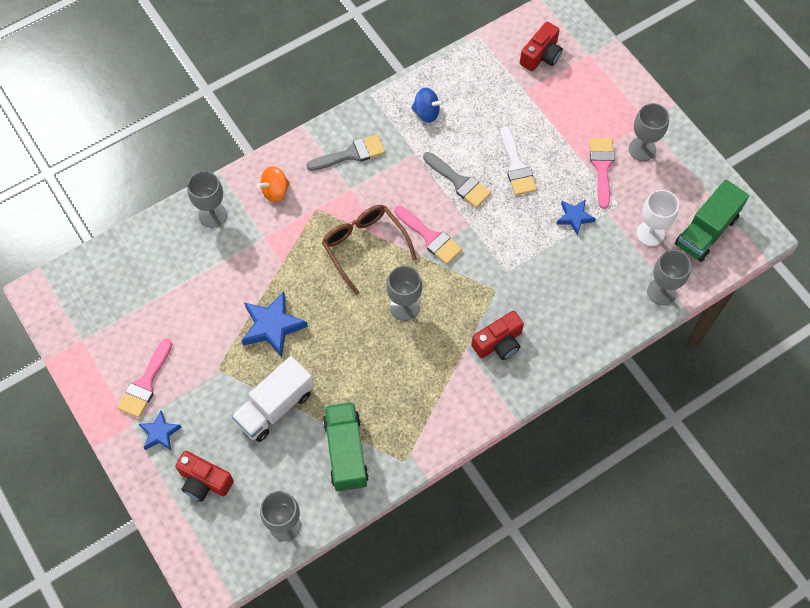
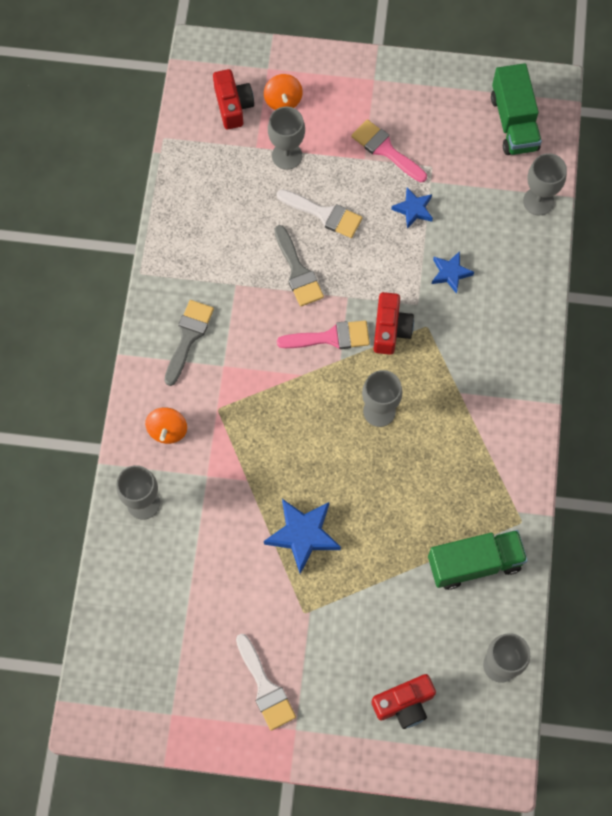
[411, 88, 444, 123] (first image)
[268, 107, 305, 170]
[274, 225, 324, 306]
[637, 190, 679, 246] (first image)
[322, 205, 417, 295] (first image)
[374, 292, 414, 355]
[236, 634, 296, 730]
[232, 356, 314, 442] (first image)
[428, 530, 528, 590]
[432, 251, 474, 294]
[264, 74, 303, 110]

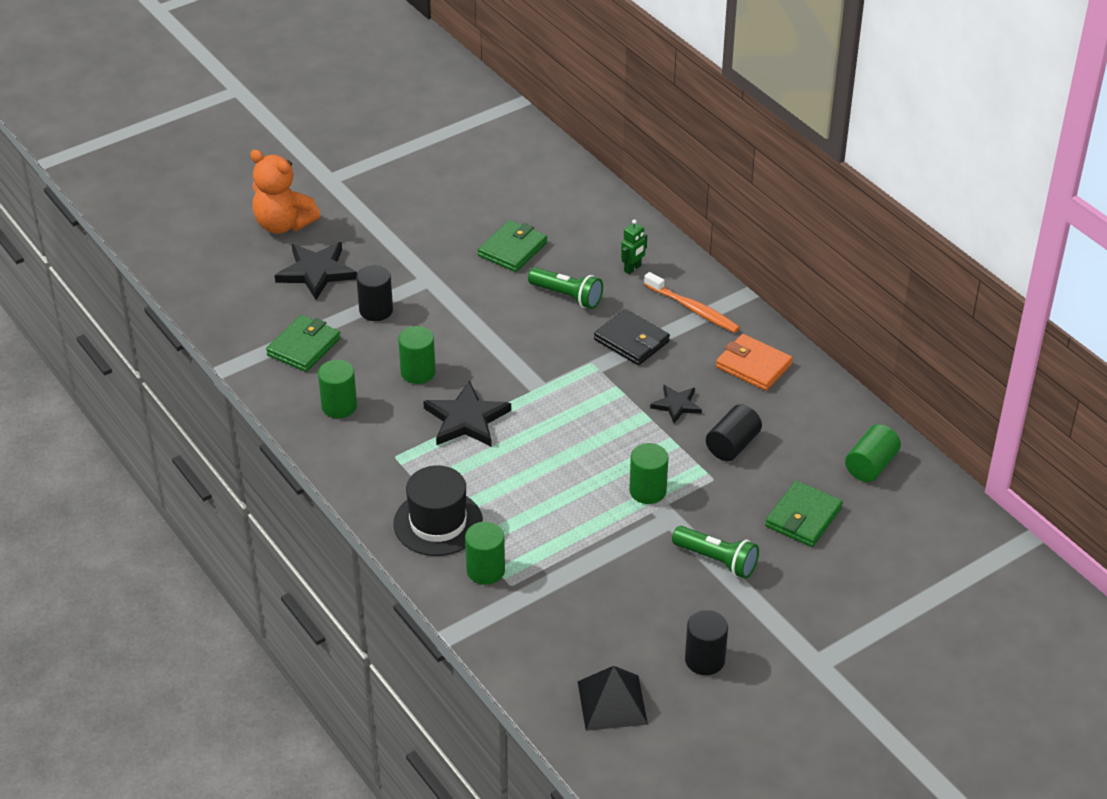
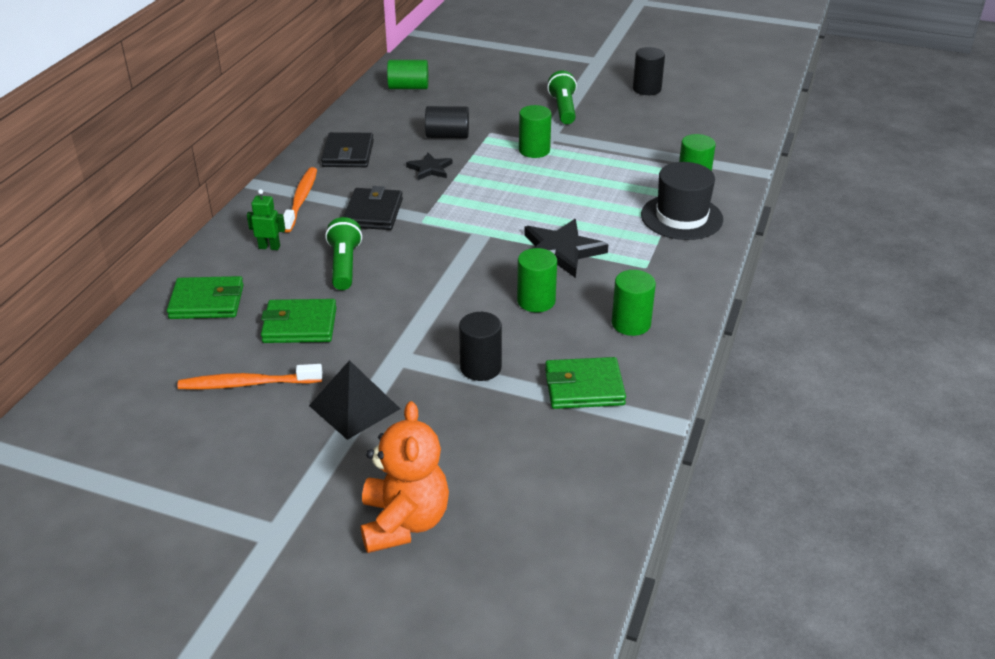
[275, 242, 357, 300] (first image)
[321, 132, 374, 167]
[167, 276, 244, 319]
[309, 360, 400, 440]
[177, 364, 323, 390]

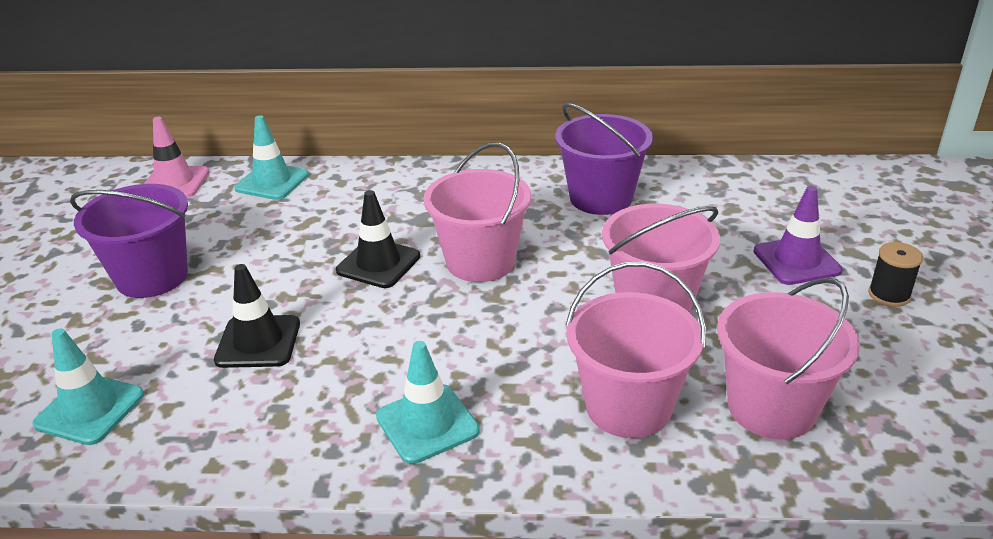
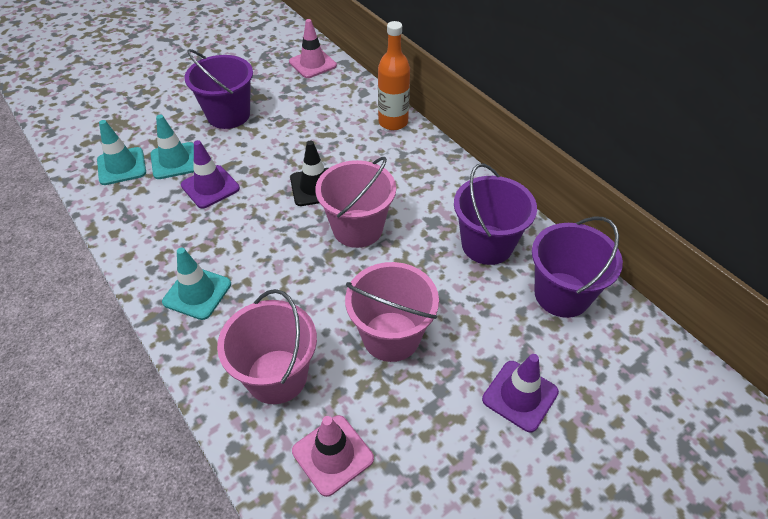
[151, 114, 194, 179]
[868, 242, 923, 307] (first image)
[181, 140, 240, 209]
[292, 415, 374, 497]
[378, 21, 410, 130]
[532, 216, 623, 318]

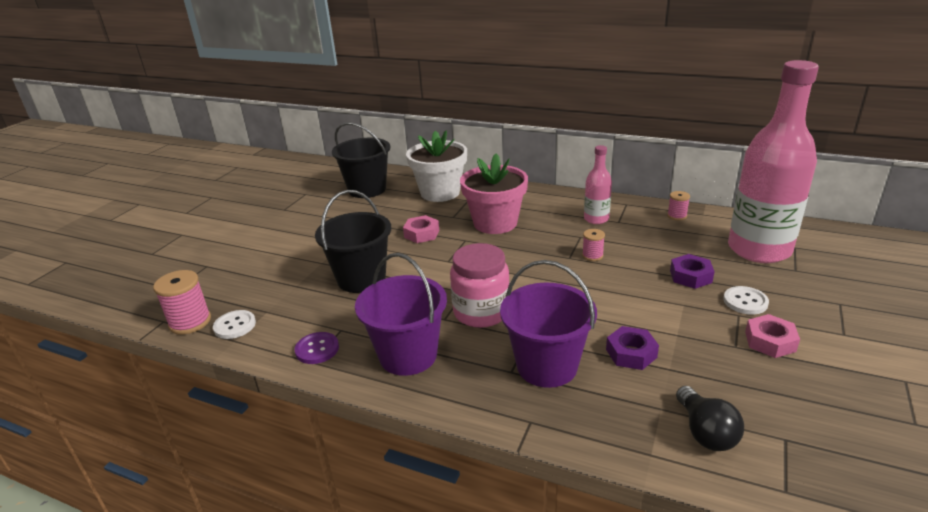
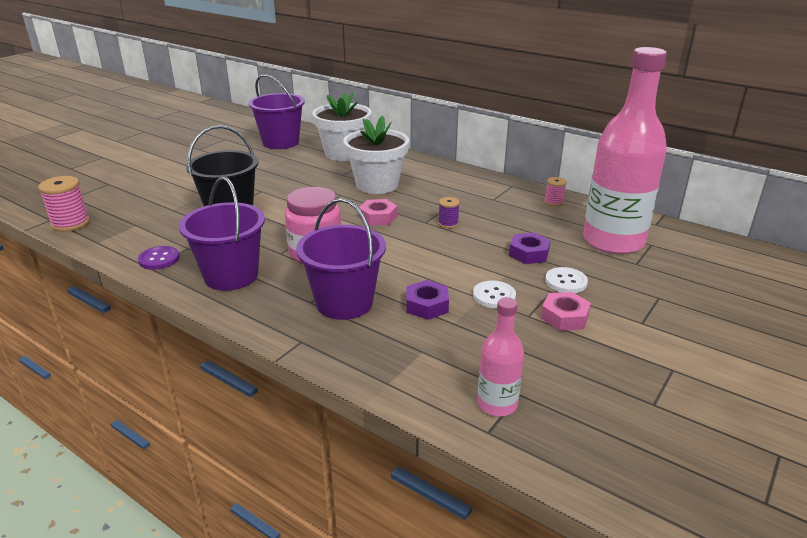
[248, 74, 305, 149]
[477, 297, 524, 416]
[343, 116, 409, 194]
[359, 199, 397, 226]
[438, 197, 460, 228]
[473, 280, 516, 309]
[676, 386, 744, 451] (first image)

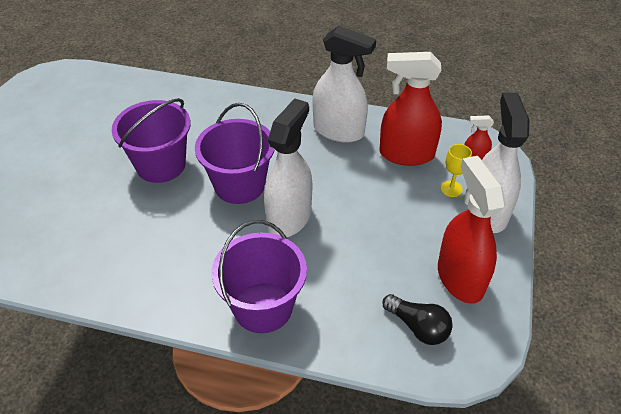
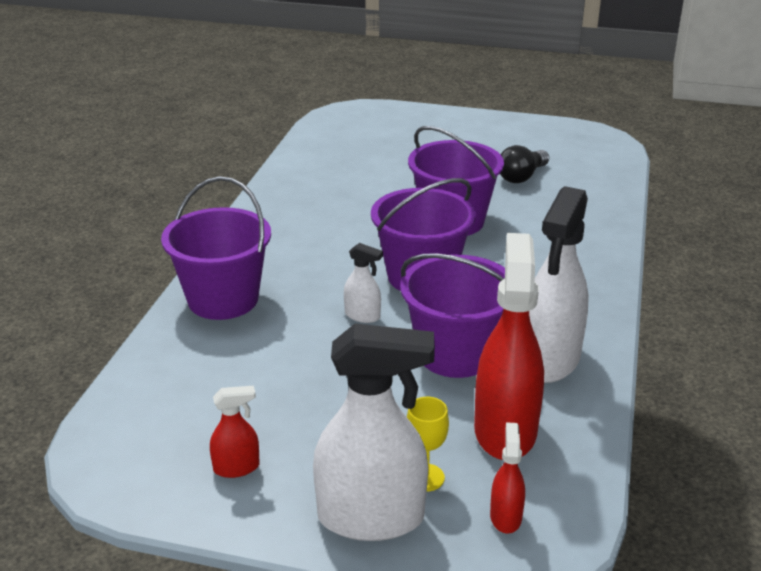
[344, 243, 383, 323]
[210, 386, 260, 478]
[500, 145, 549, 183]
[400, 253, 505, 378]

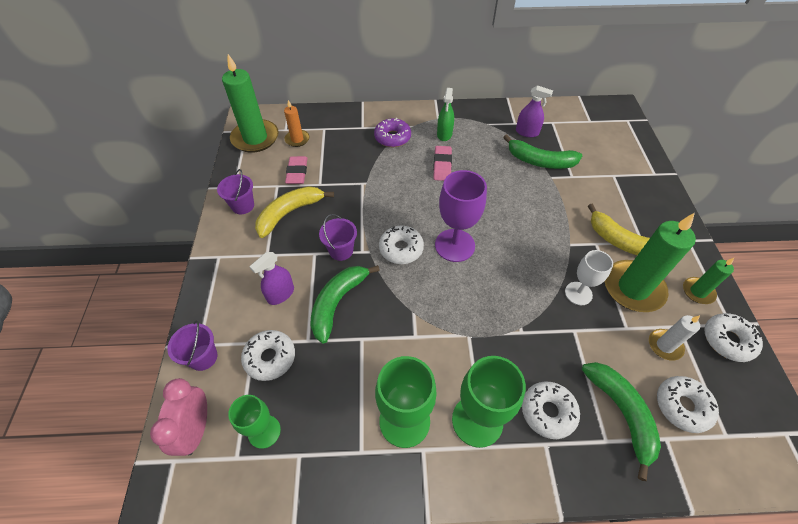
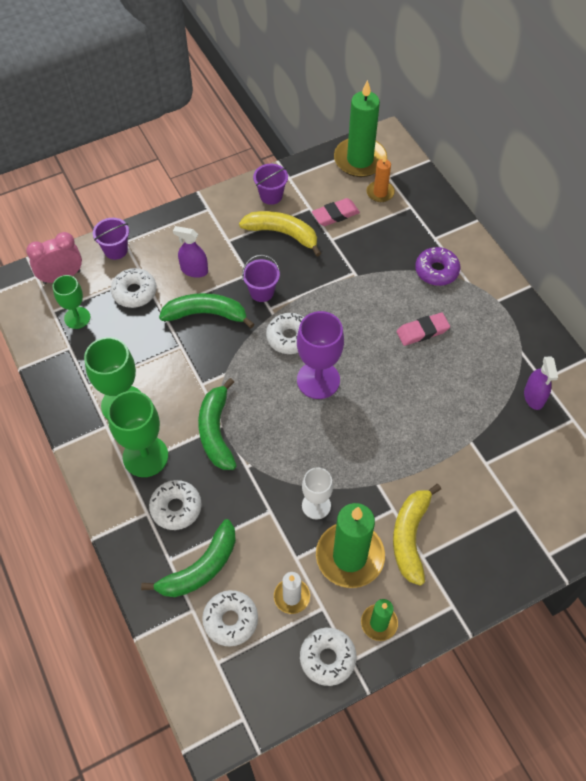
[437, 88, 454, 141] (first image)
[198, 378, 237, 470]

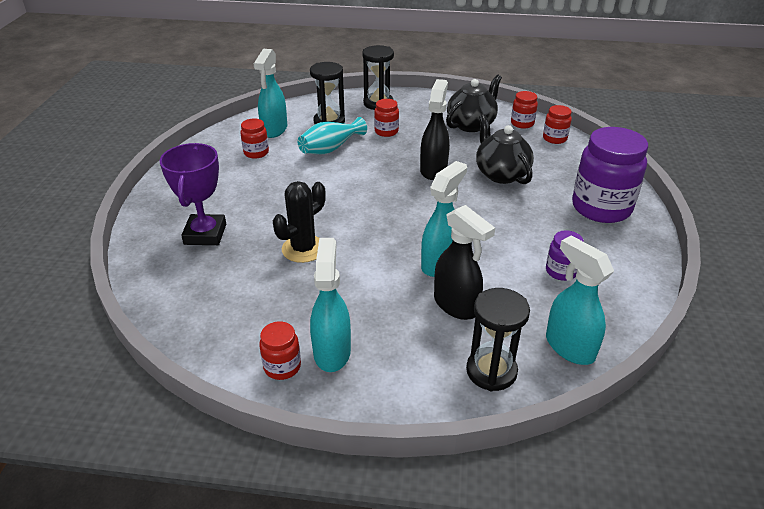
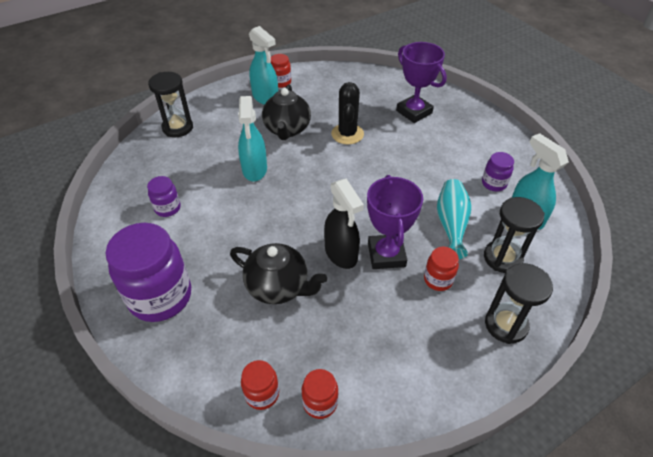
[262, 84, 311, 140]
[482, 152, 514, 191]
[434, 205, 495, 320] (first image)
[546, 235, 614, 365] (first image)
[367, 175, 423, 269]

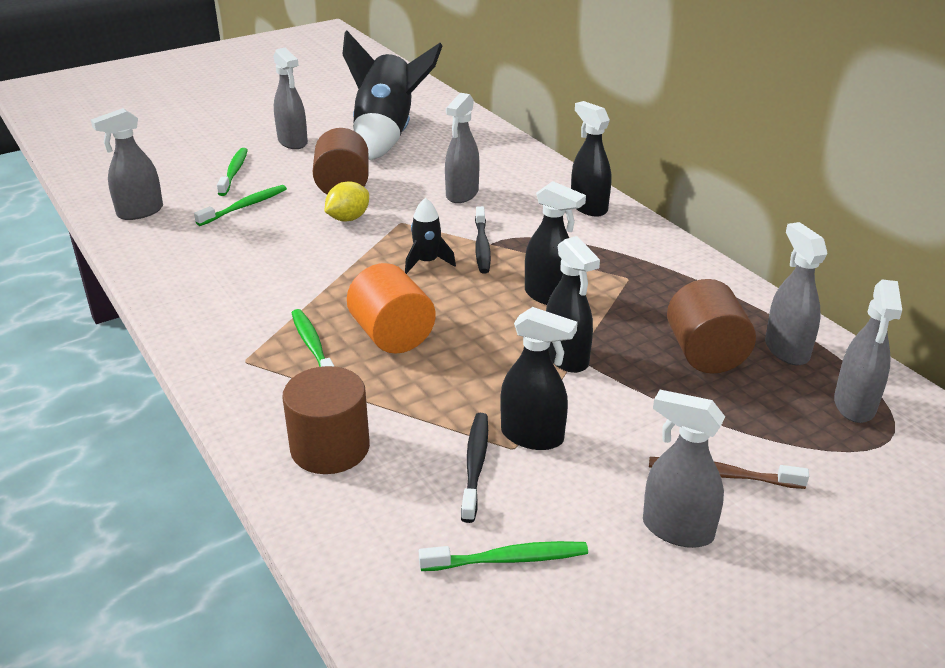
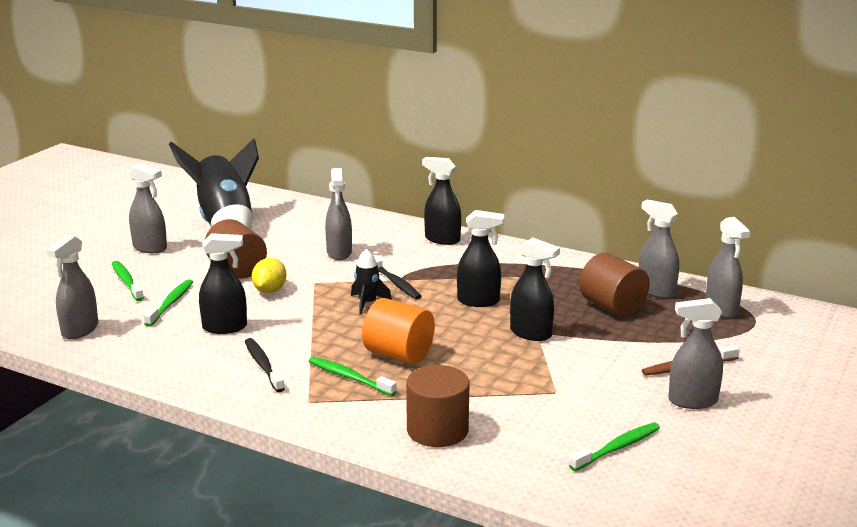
[199, 233, 247, 334]
[245, 338, 285, 392]

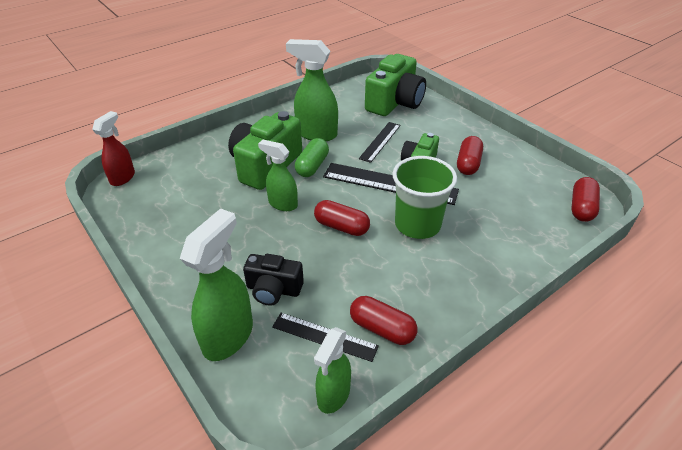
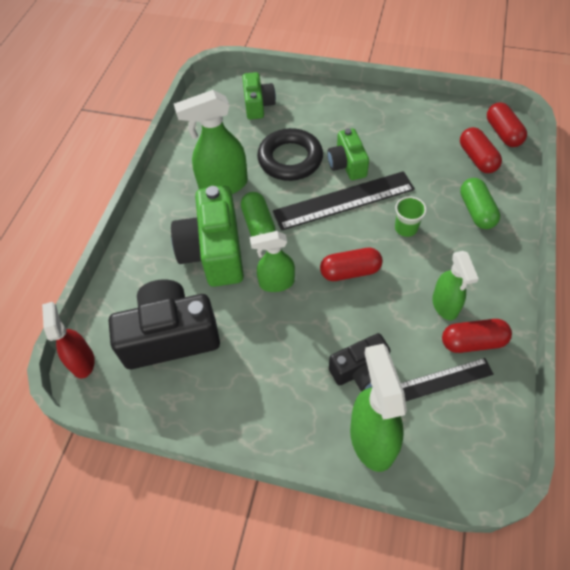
[242, 72, 276, 120]
[257, 128, 323, 181]
[460, 127, 502, 173]
[395, 197, 427, 237]
[432, 251, 479, 320]
[460, 178, 500, 229]
[109, 279, 220, 369]

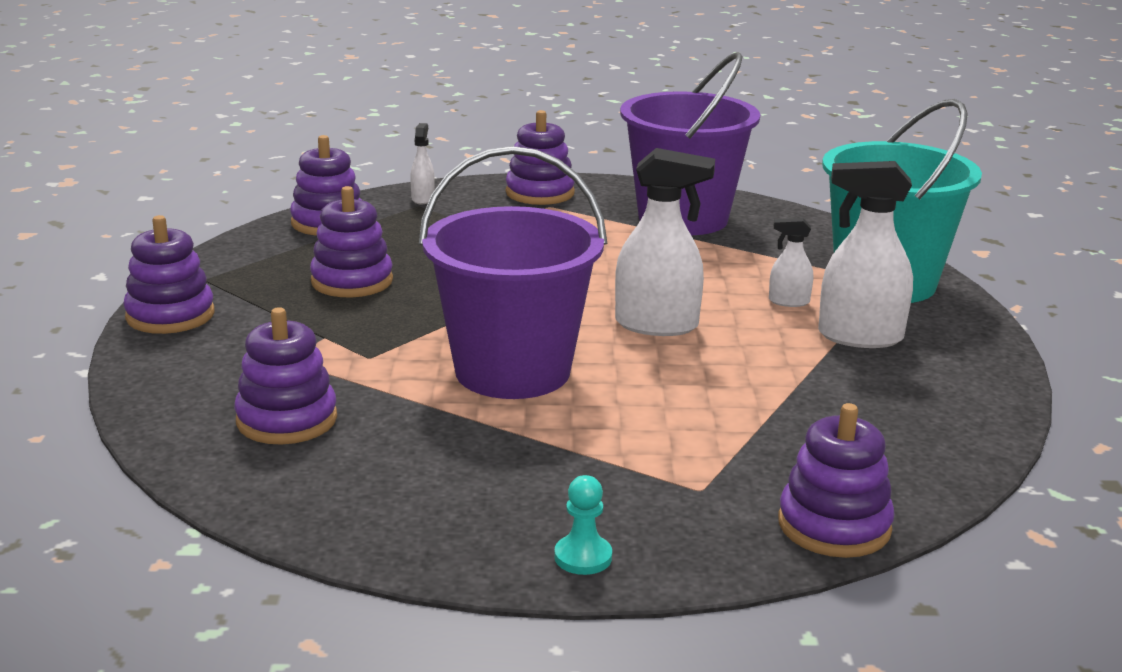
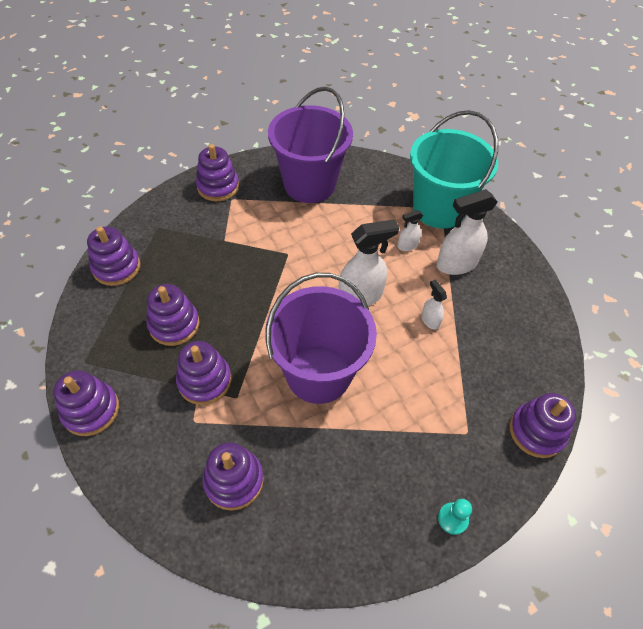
[421, 280, 447, 330]
[176, 341, 231, 405]

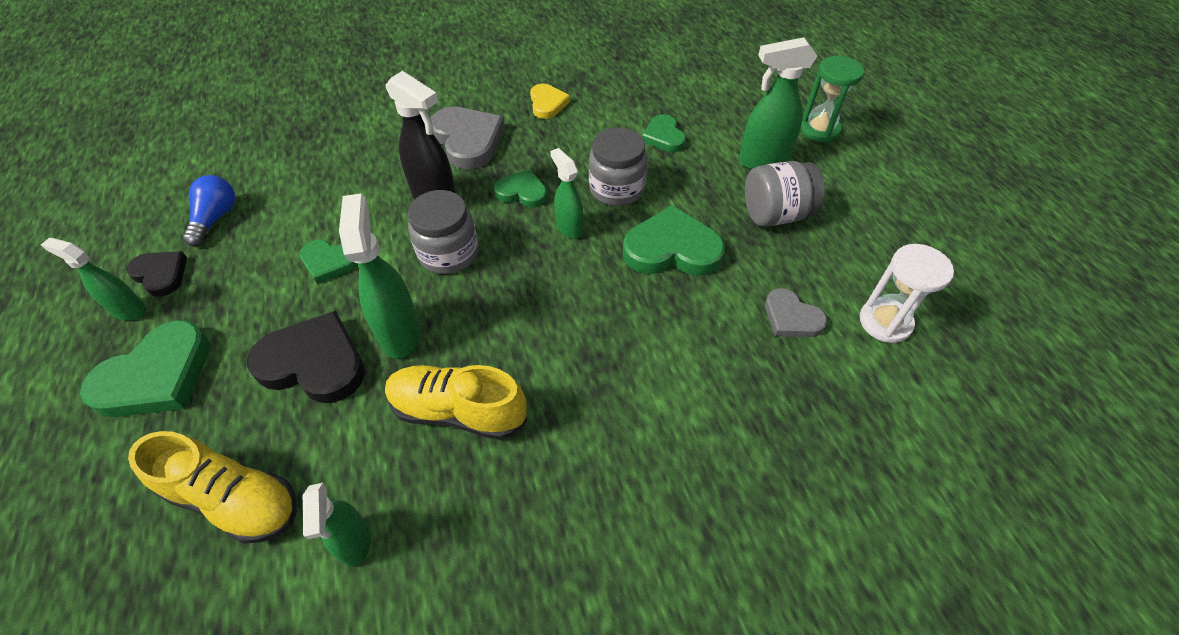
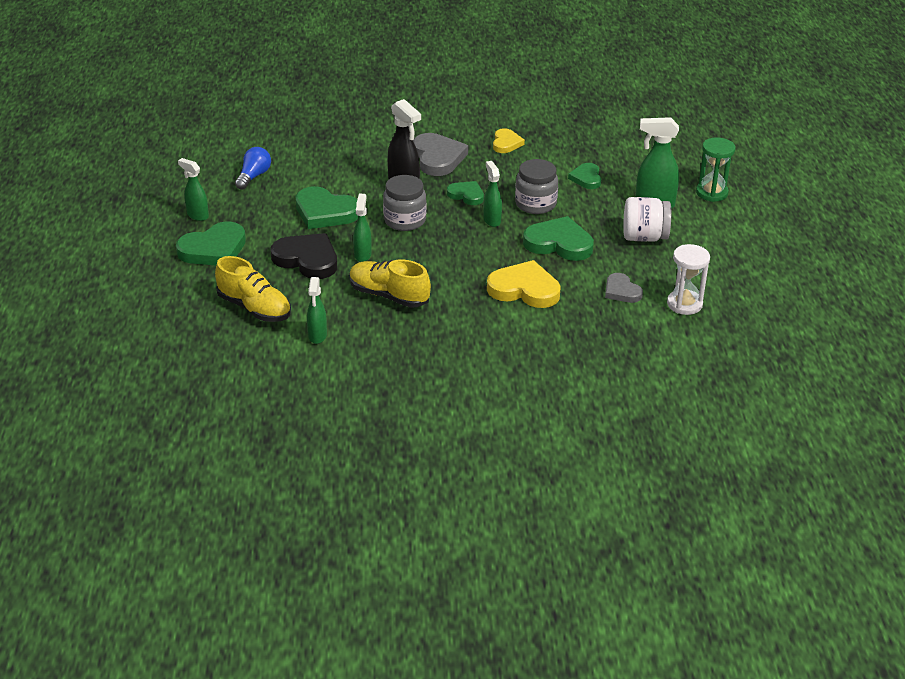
[623, 197, 671, 242]
[353, 194, 372, 262]
[295, 186, 358, 229]
[126, 251, 187, 297] (first image)
[487, 260, 561, 308]

